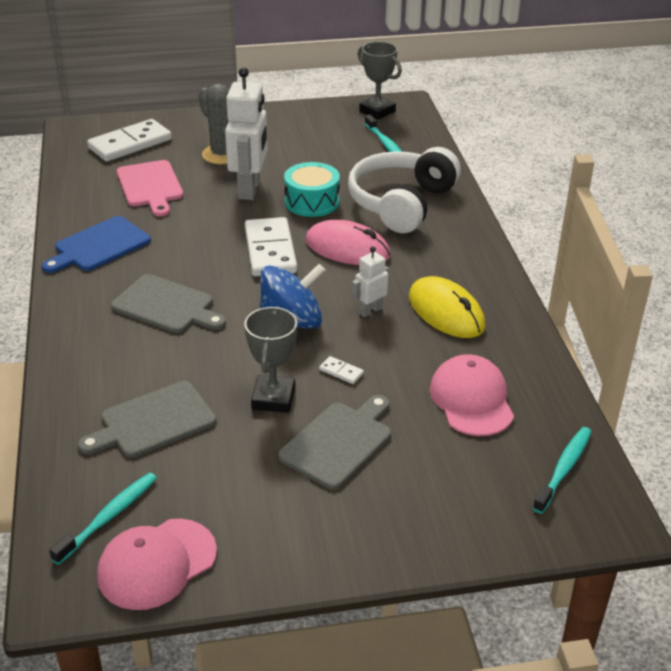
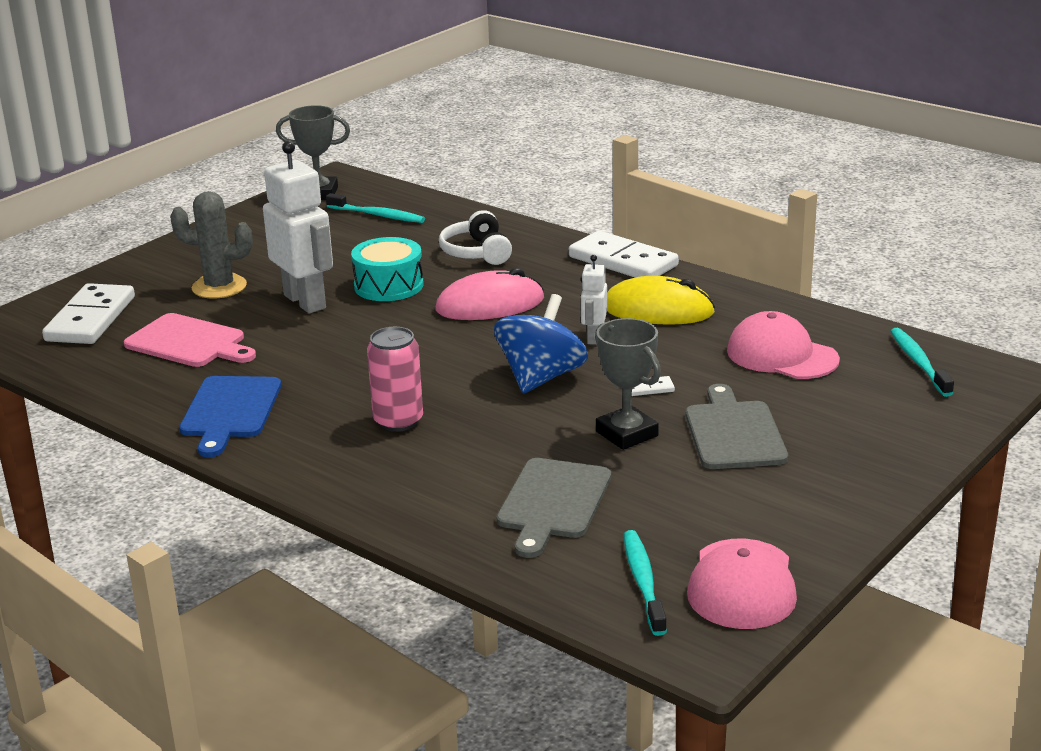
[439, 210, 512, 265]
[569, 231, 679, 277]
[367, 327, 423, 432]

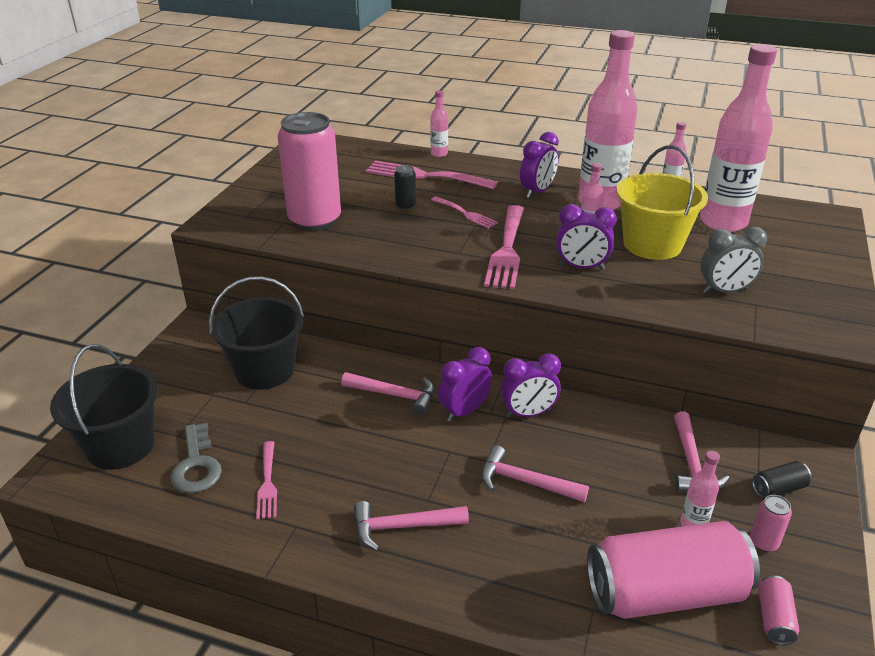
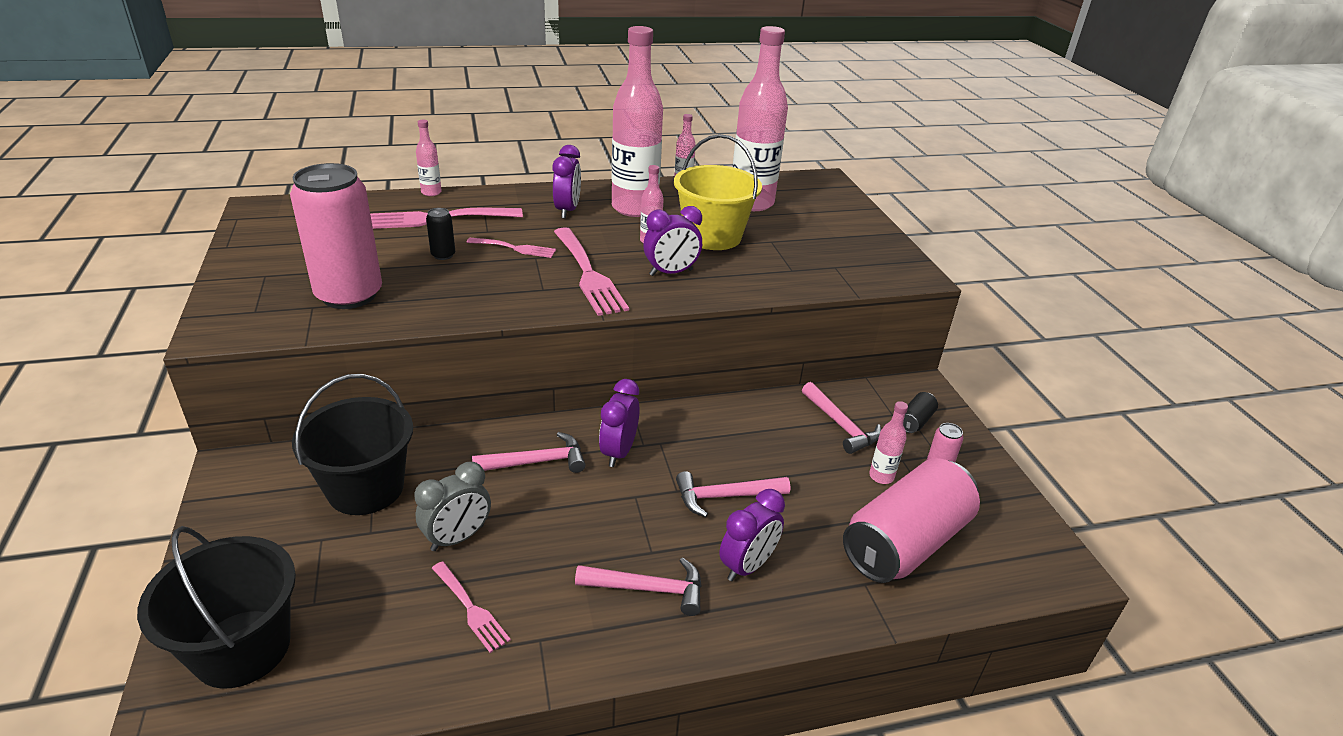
[415, 462, 491, 551]
[719, 489, 785, 581]
[170, 423, 222, 493] (first image)
[575, 557, 702, 616]
[758, 576, 799, 645] (first image)

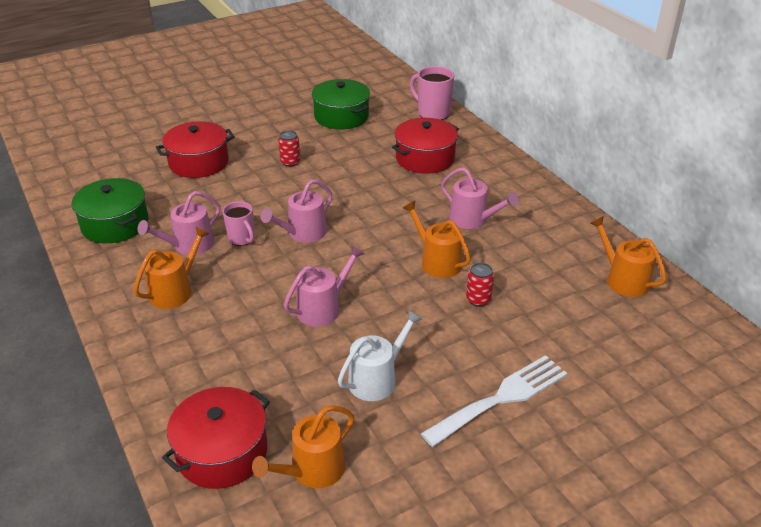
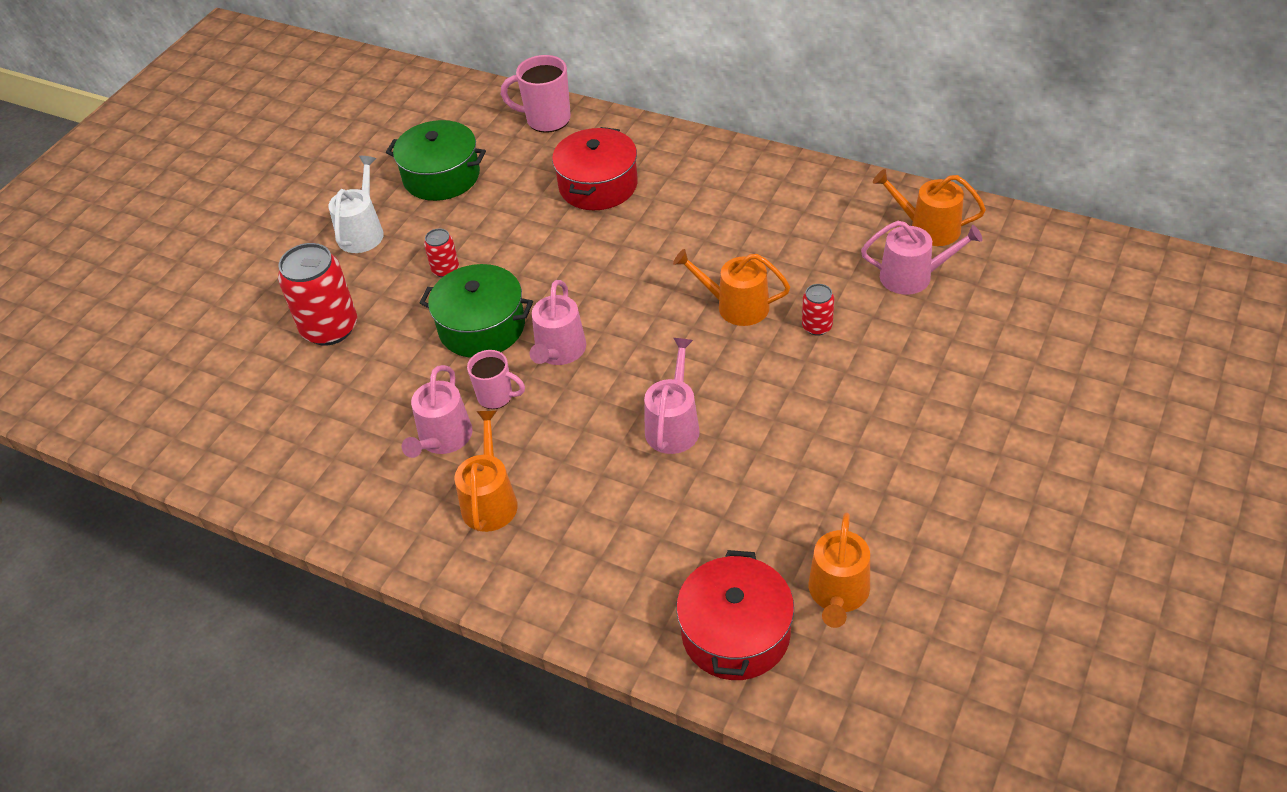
[278, 243, 357, 346]
[861, 221, 983, 295]
[420, 264, 533, 358]
[329, 156, 384, 253]
[420, 355, 567, 447] (first image)

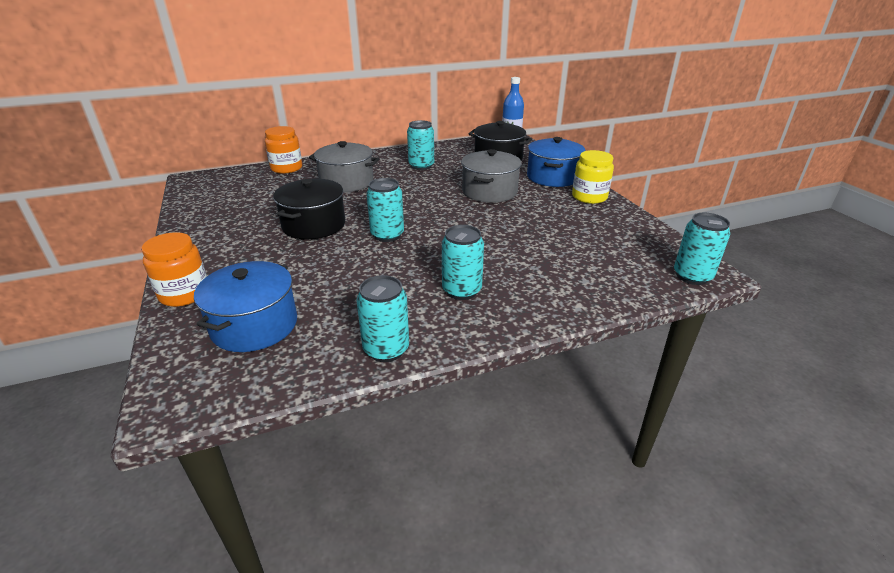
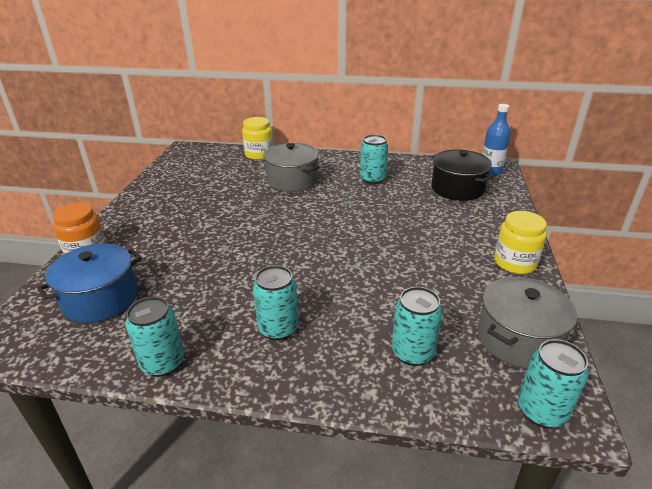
[242, 117, 273, 160]
[527, 137, 585, 187] (first image)
[477, 277, 577, 369]
[392, 287, 442, 366]
[273, 179, 345, 240] (first image)

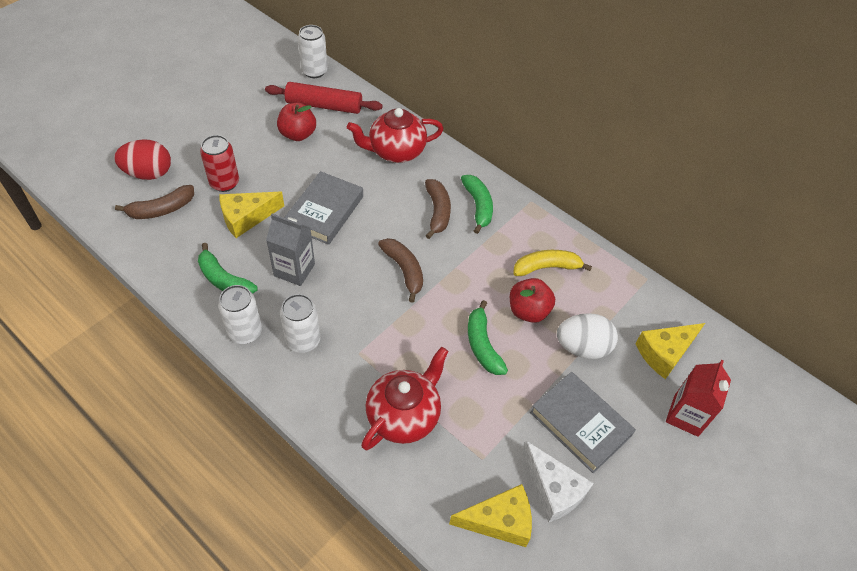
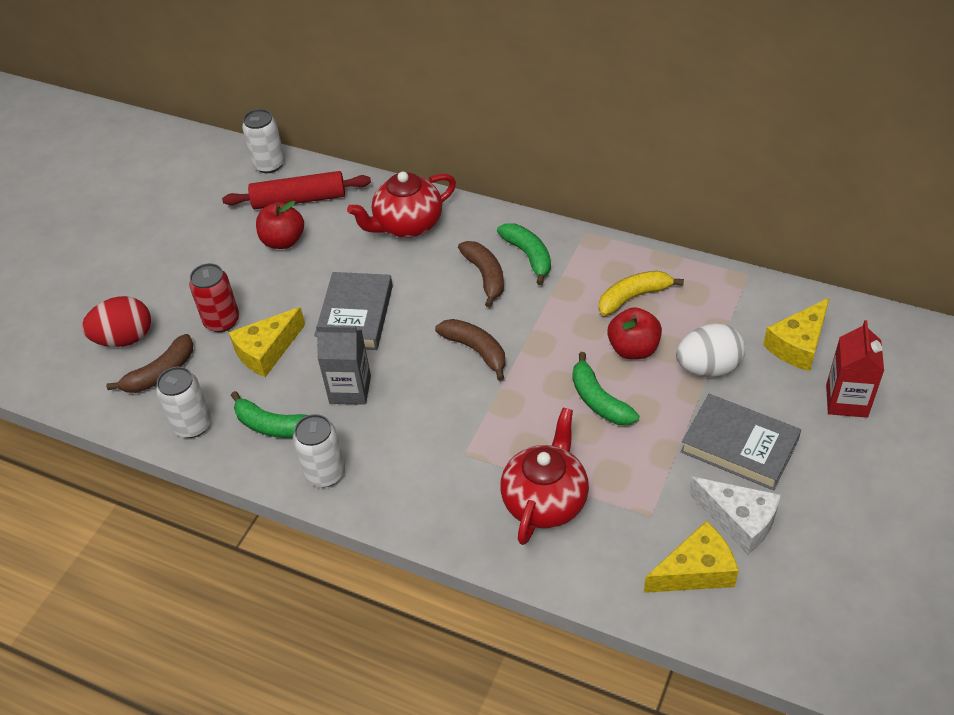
[156, 367, 212, 438]

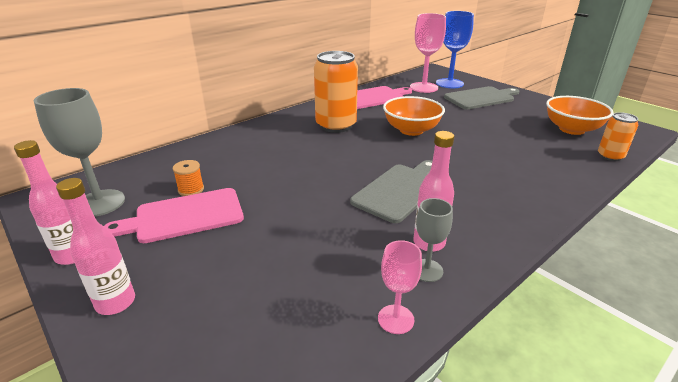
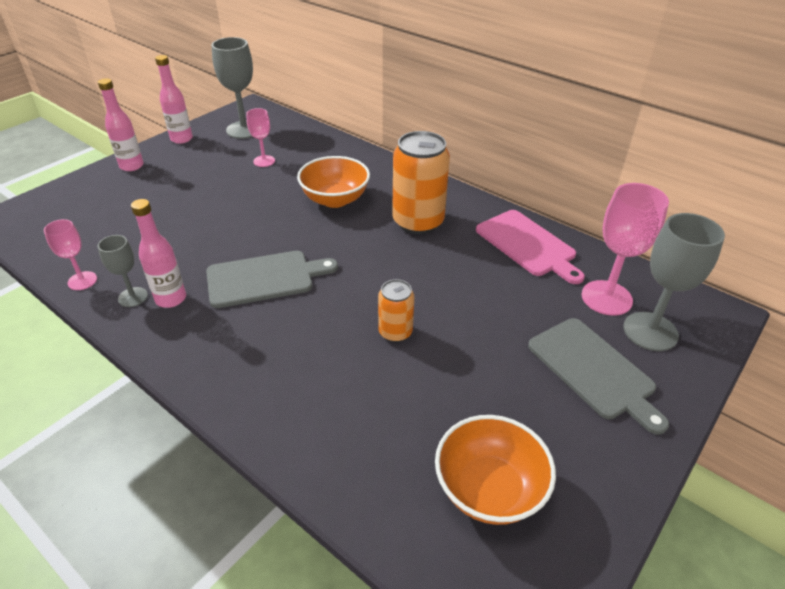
[623, 213, 725, 351]
[297, 156, 370, 208]
[378, 279, 414, 342]
[247, 108, 275, 167]
[206, 251, 338, 308]
[104, 188, 244, 243] (first image)

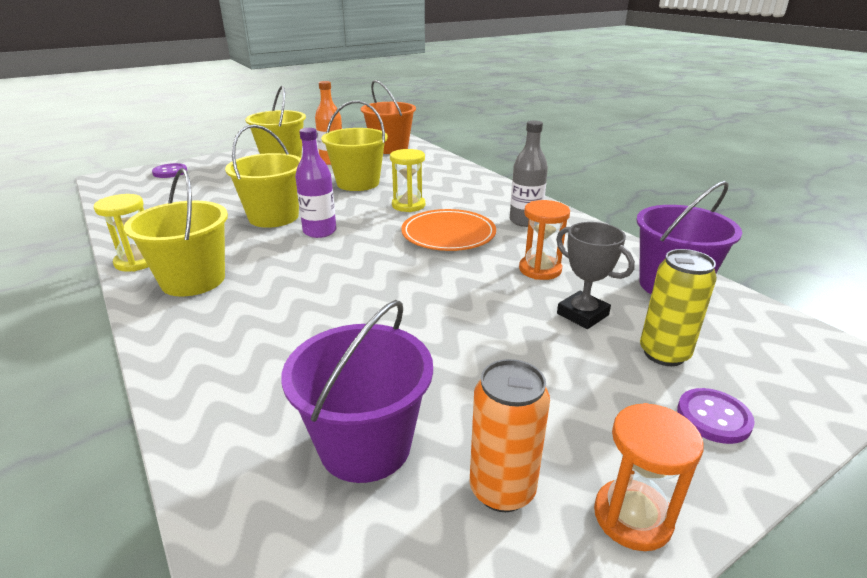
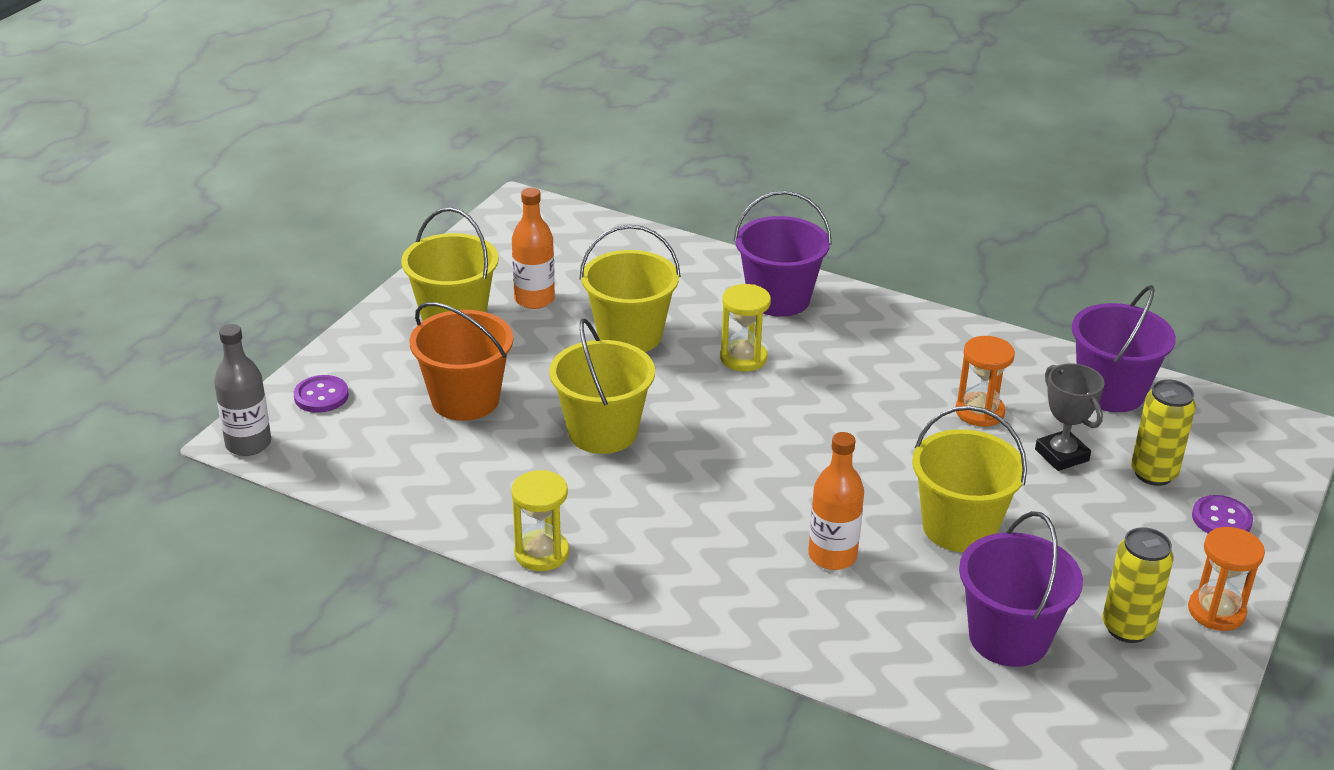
[409, 302, 513, 421]
[214, 324, 271, 456]
[295, 128, 337, 238] (first image)
[912, 406, 1027, 552]
[401, 209, 496, 251] (first image)
[1035, 363, 1105, 471]
[1102, 527, 1173, 643]
[734, 191, 832, 317]
[808, 432, 864, 570]

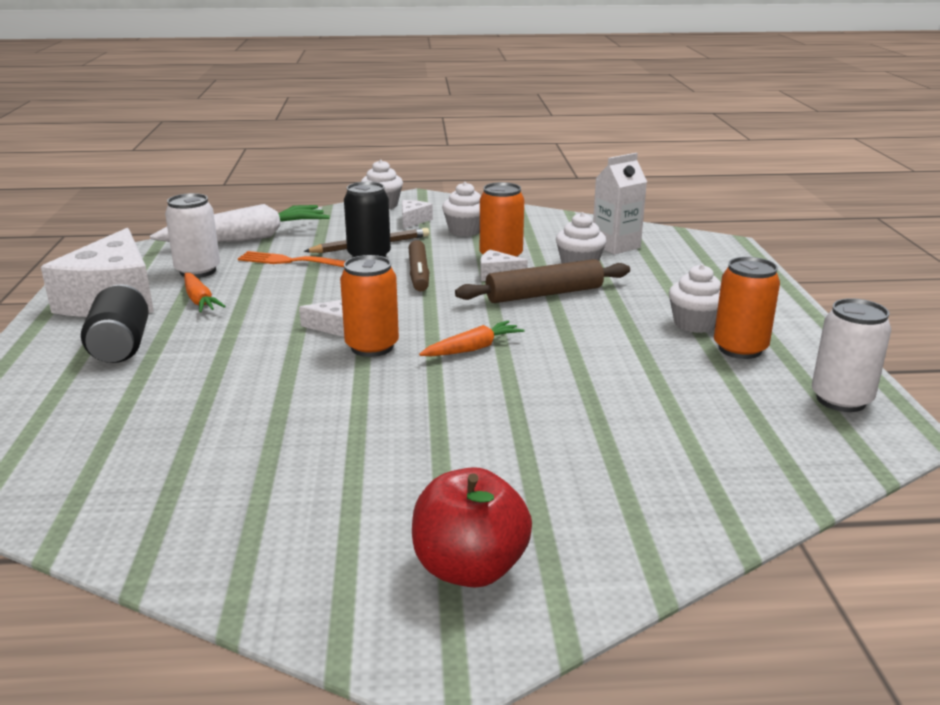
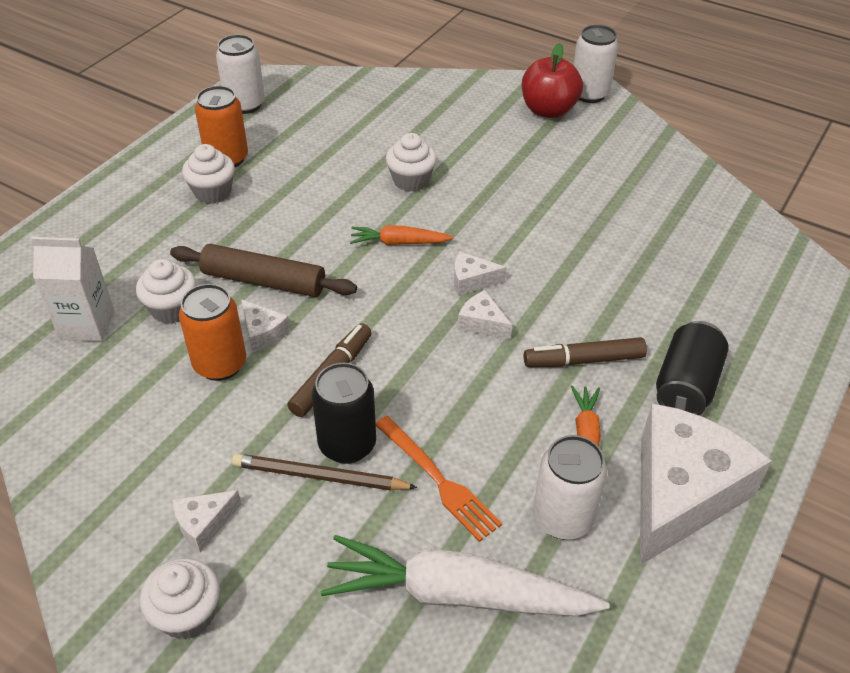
[386, 133, 437, 192]
[454, 251, 506, 296]
[573, 25, 618, 103]
[524, 337, 647, 367]

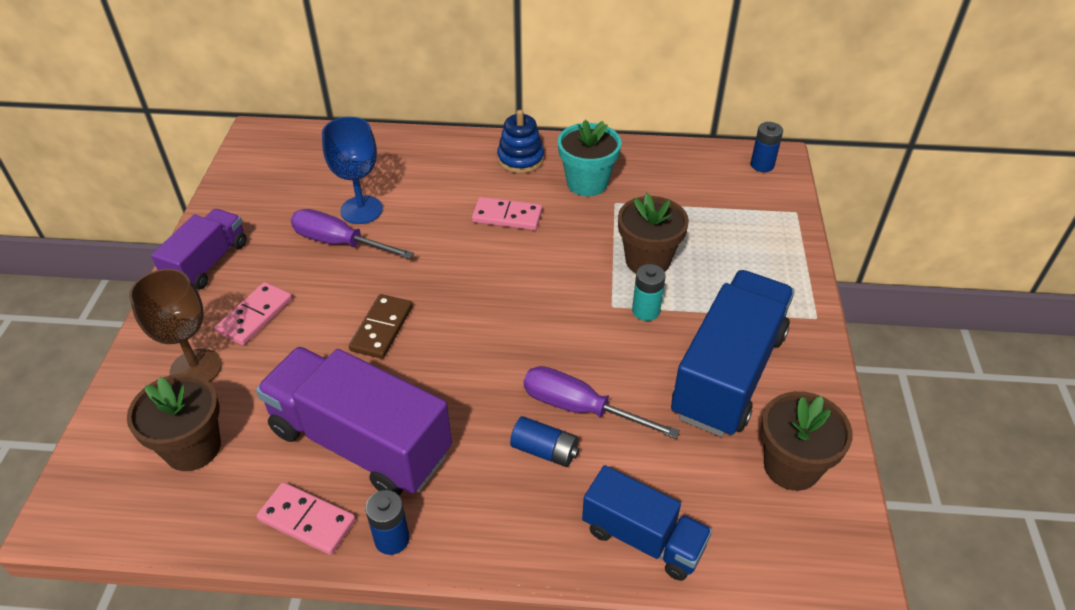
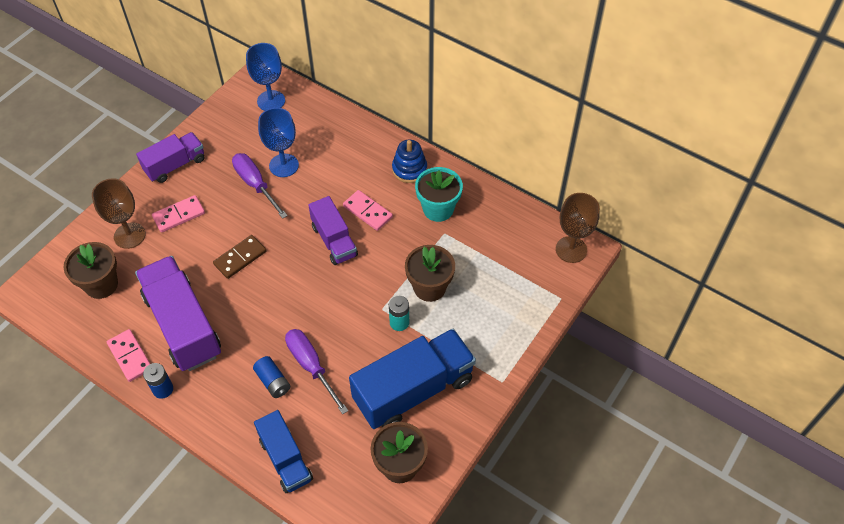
[556, 193, 600, 263]
[246, 43, 285, 111]
[308, 196, 358, 265]

